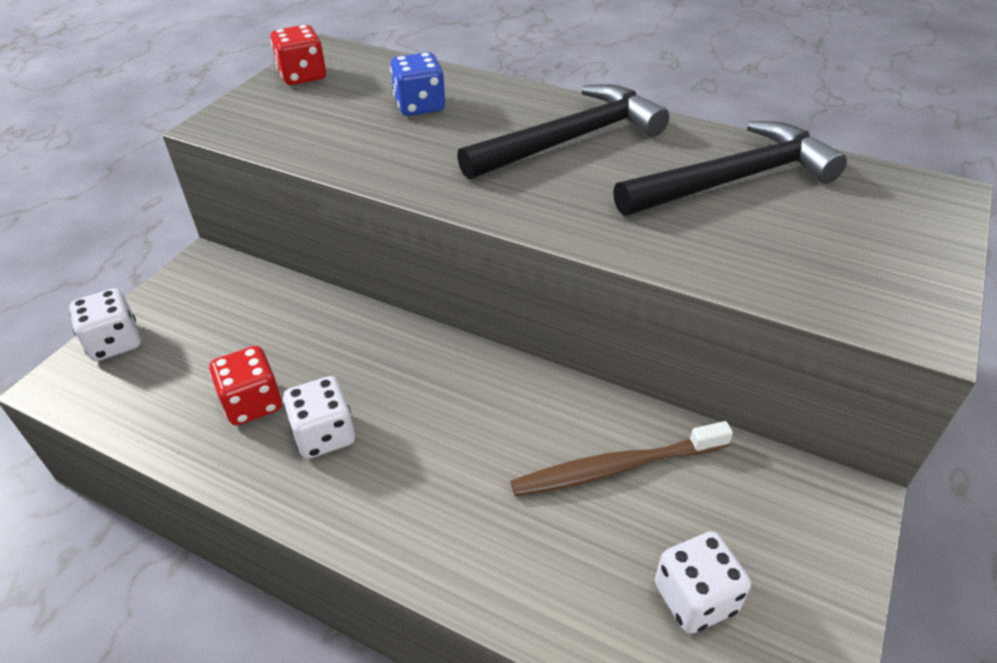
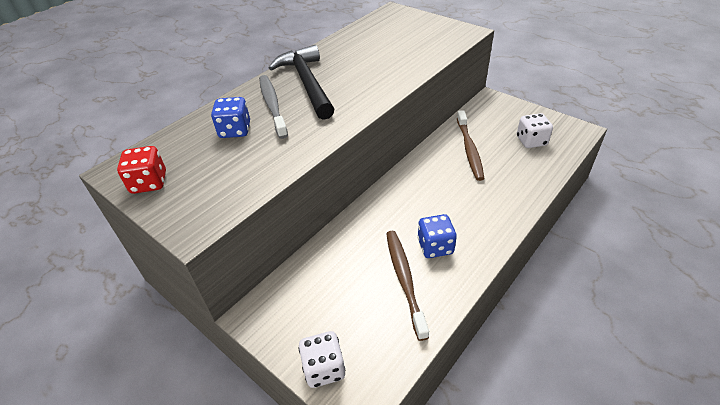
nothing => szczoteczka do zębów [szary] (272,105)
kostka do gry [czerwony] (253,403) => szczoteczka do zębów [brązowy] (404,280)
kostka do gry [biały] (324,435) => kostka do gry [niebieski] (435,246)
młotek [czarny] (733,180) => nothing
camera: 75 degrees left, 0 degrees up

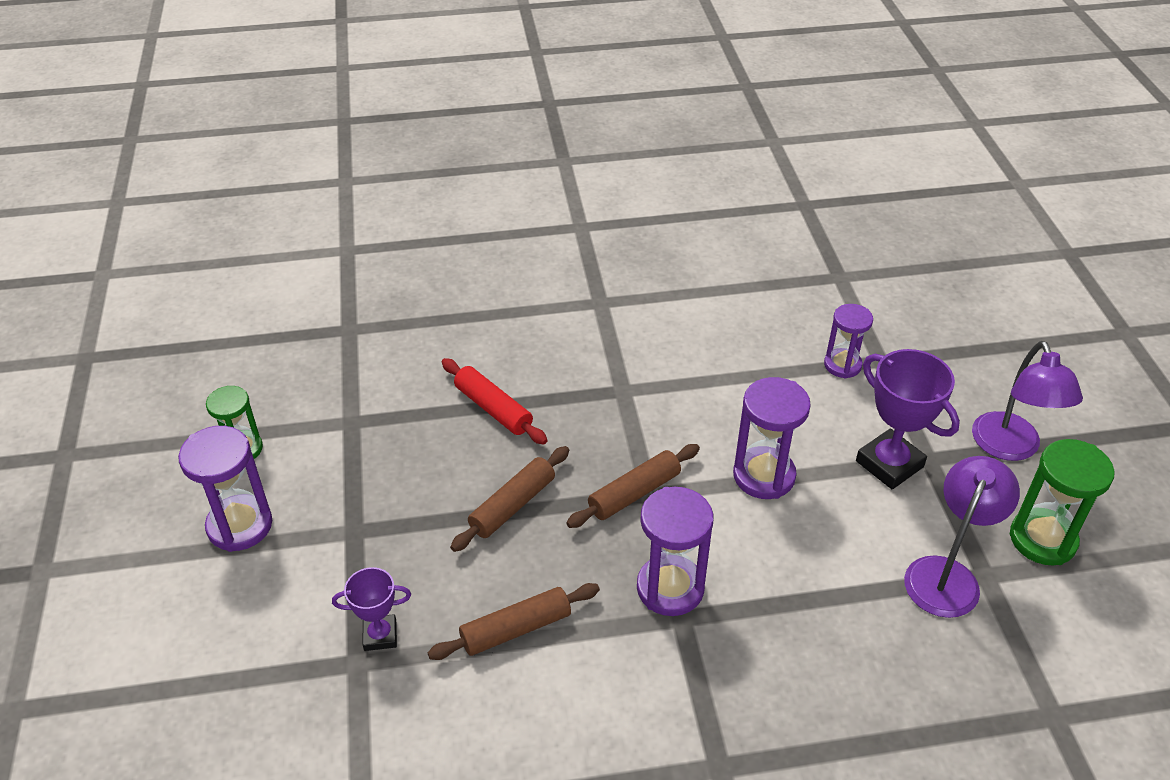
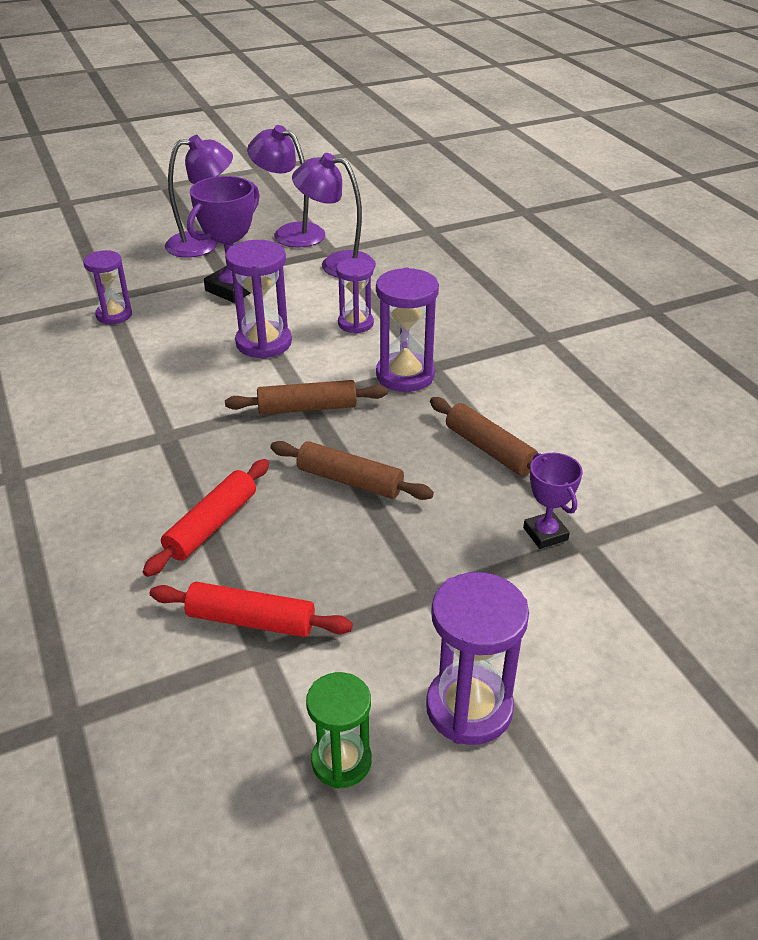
nothing => wałek do ciasta [czerwony] (251,620)
wałek do ciasta [brązowy] (634,493) => wałek do ciasta [brązowy] (307,408), 45 degrees counterclockwise
klepsydra [zielony] (1042,539) => lampka [fioletowy] (290,233)
nothing => klepsydra [fioletowy] (355,323)
camera: 105 degrees left, 5 degrees down

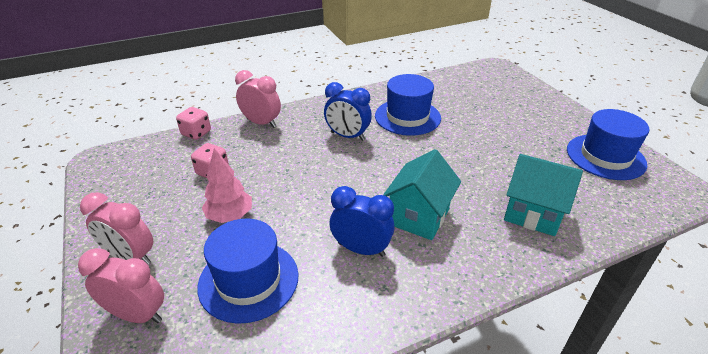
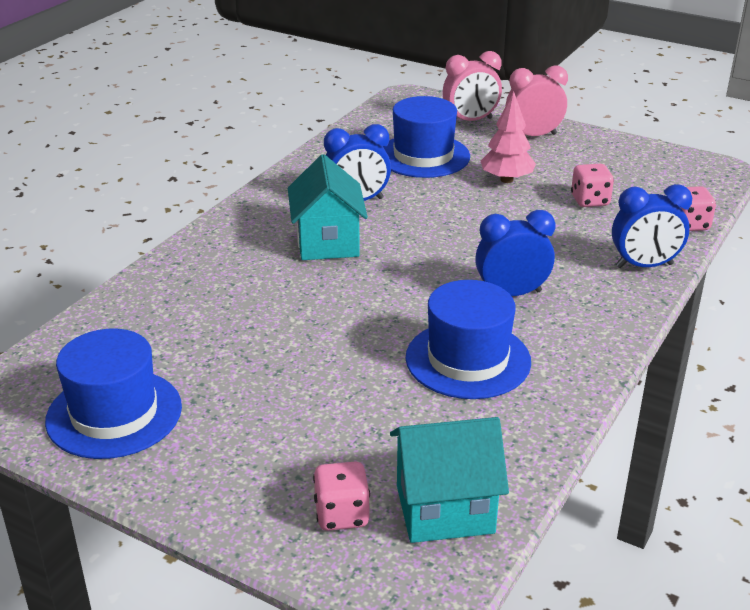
nothing => kostka do gry [różowy] (342,515)
domek [turkusowy] (533,213) => domek [turkusowy] (445,509), relocated
budzik [różowy] (261,123) => budzik [niebieski] (644,266)
camera: 145 degrees right, 5 degrees down

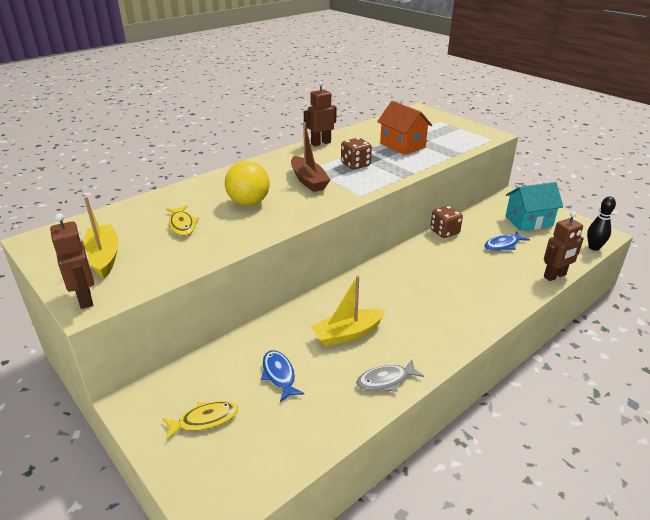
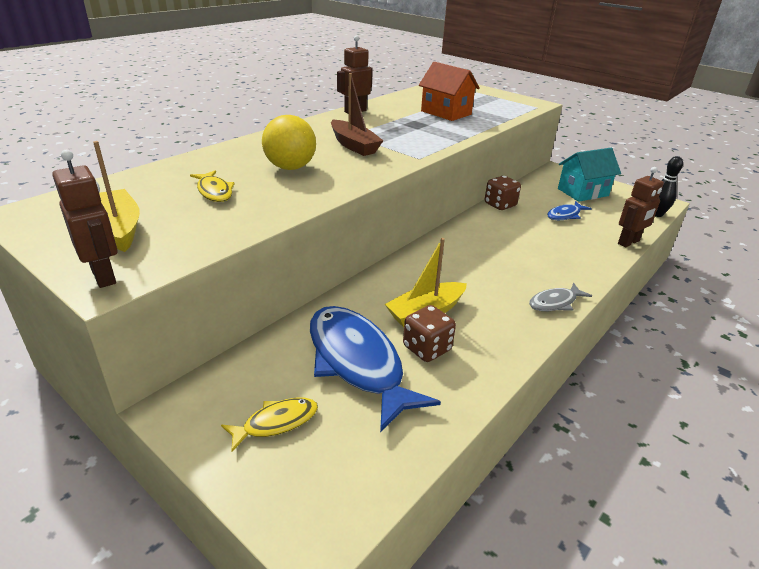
ryba [niebieski] (279,375) => ryba [niebieski] (357,363), x2.09
kostka do gry [brązowy] (355,165) => kostka do gry [brązowy] (427,348), relocated
ryba [szary] (385,380) => ryba [szary] (555,303), relocated
camera: 10 degrees left, 0 degrees up

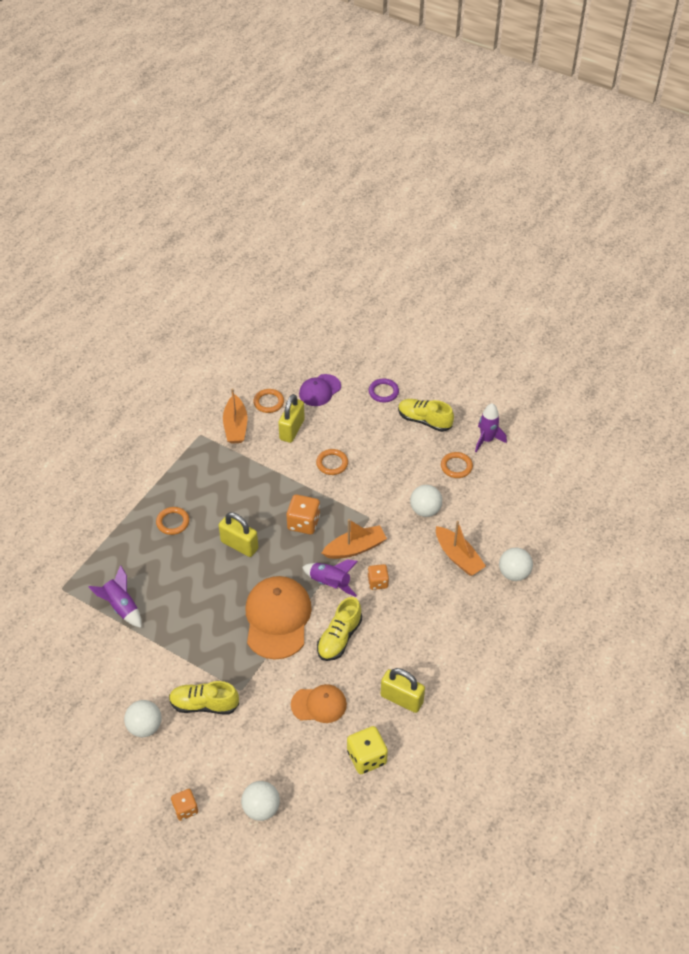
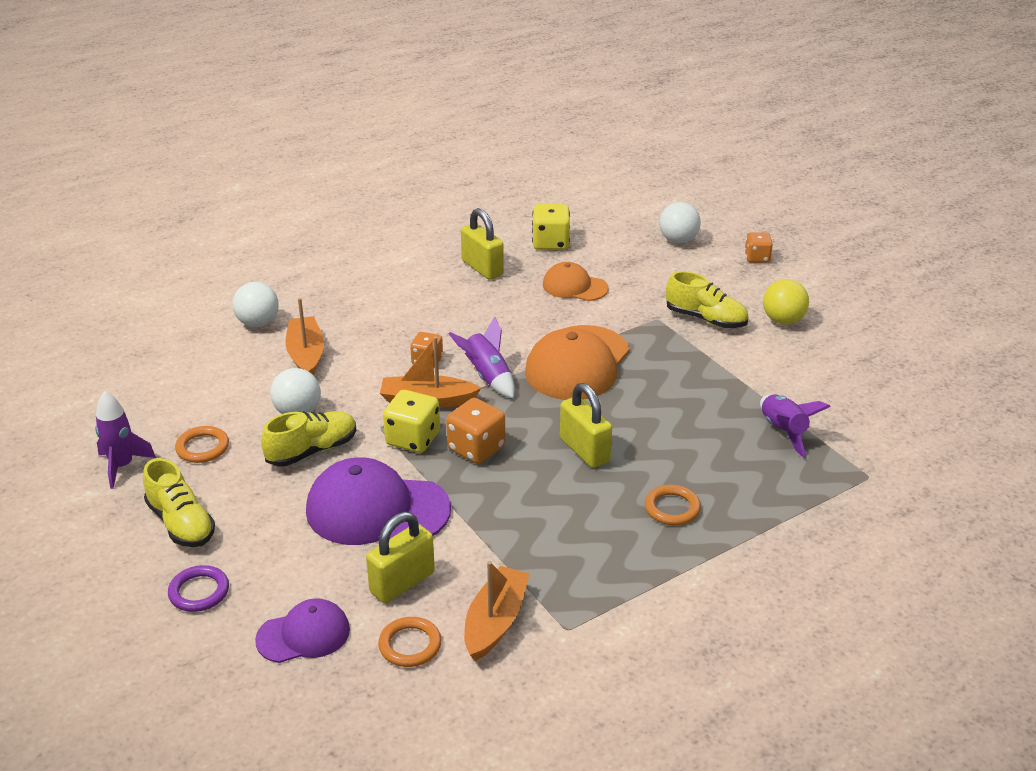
but [żółty] (339,638) => but [żółty] (312,450), relocated
pierścień [pomarańczowy] (332,463) => czapka [fioletowy] (377,510)
nothing => kostka do gry [żółty] (413,439)
piłka [biały] (145,727) => piłka [żółty] (783,320)
camera: 155 degrees left, 15 degrees down

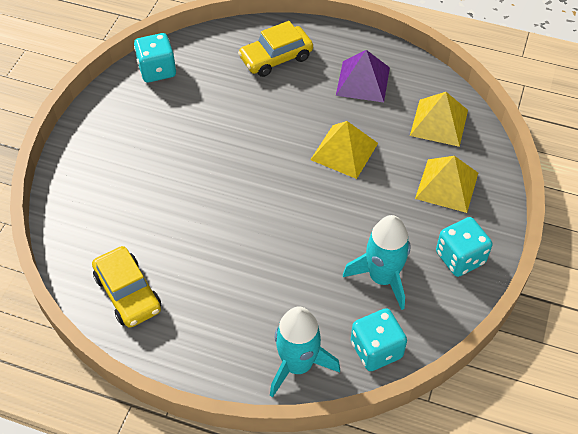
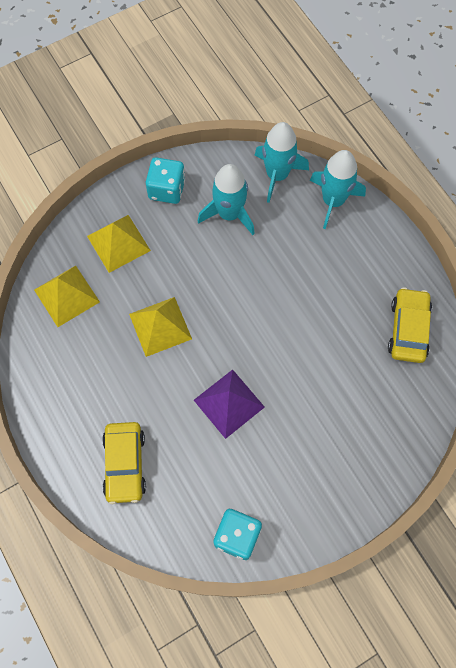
samochód [żółty] (276,58) => samochód [żółty] (125,464), 75 degrees clockwise
piramida [fioletowy] (363,81) => piramida [fioletowy] (229,403), relocated
kostka do gry [turkusowy] (376,349) => rakieta [turkusowy] (277,175)
camera: 140 degrees left, 15 degrees up

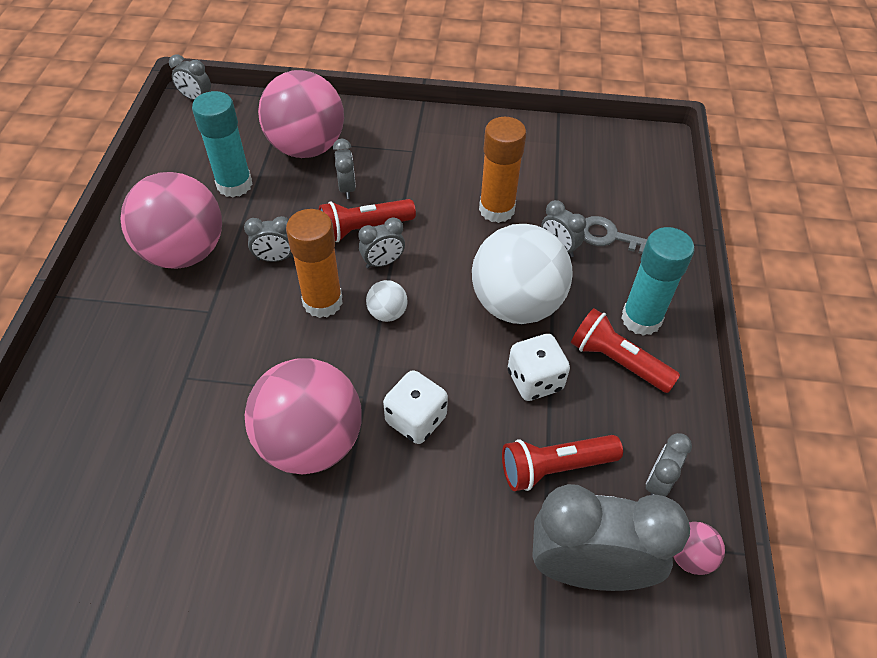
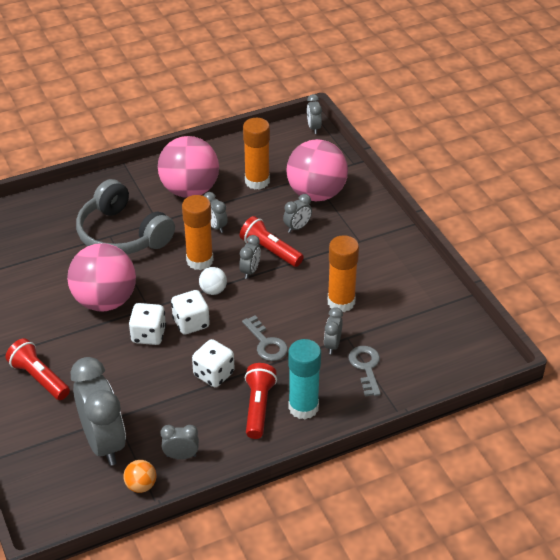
latarka [czerwony] (554,468) => latarka [czerwony] (39,378), relocated
nothing => słuchawki [szary] (122,234)
piłka [różowy] (690,556) => piłka [pomarańczowy] (141,485)
nothing => kostka do gry [biały] (191,323)
budzik [szary] (383,262) => budzik [szary] (250,271), 105 degrees counterclockwise
piłka [biały] (516,304) => klucz [szary] (266,343)
klej w sztyfcie [turkusowy] (234,185) => klej w sztyfcie [pomarańczowy] (257,181)
camera: 60 degrees right, 10 degrees down

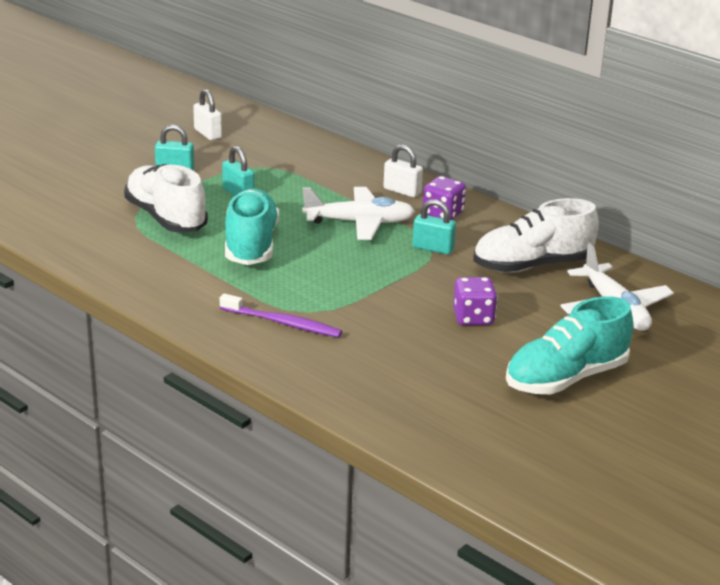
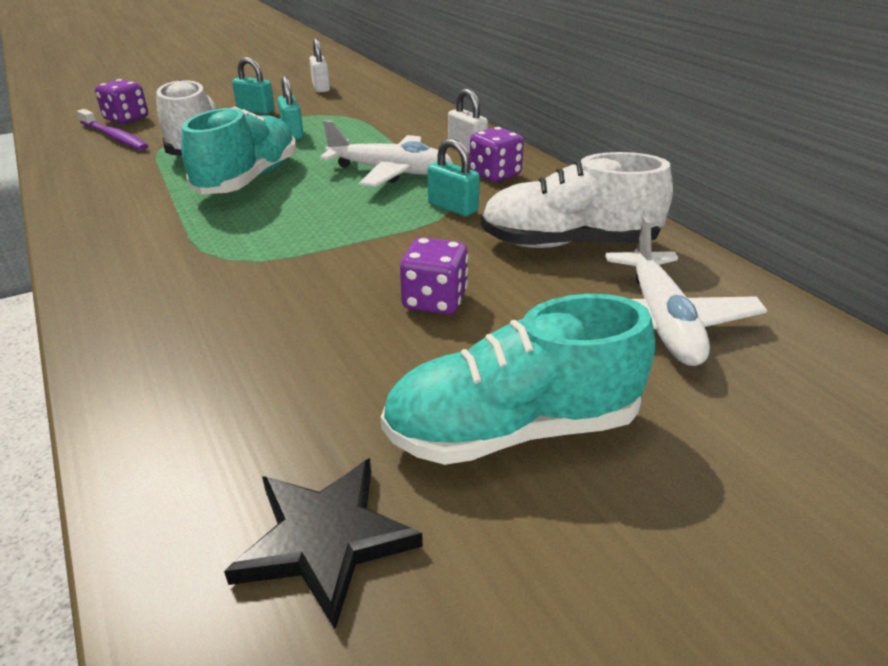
szczoteczka do zębów [fioletowy] (283,323) => szczoteczka do zębów [fioletowy] (114,137), relocated
nothing => kostka do gry [fioletowy] (127,119)
nothing => gwiazda [czarny] (325,539)
camera: 20 degrees right, 5 degrees up

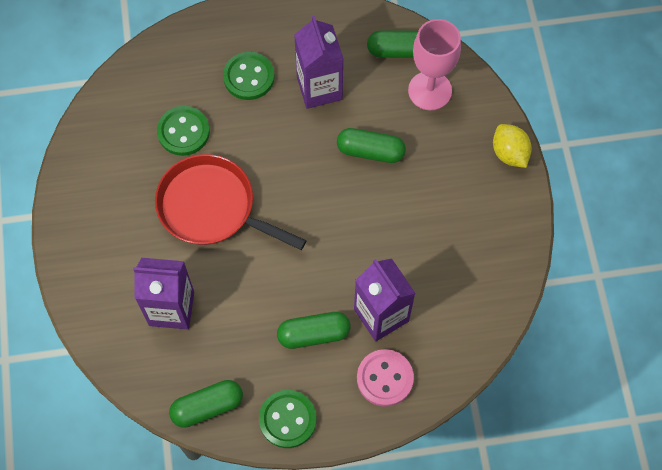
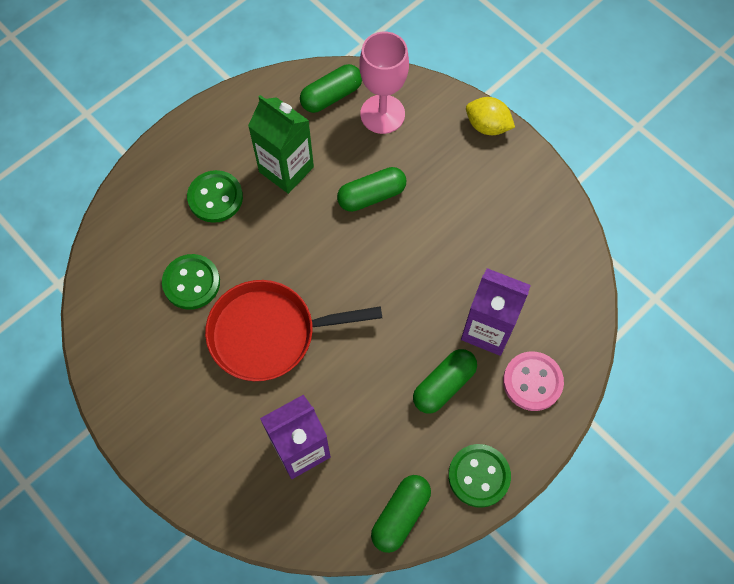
karton mleka [fioletowy] (319,88) => karton mleka [zielony] (286,169)
camera: 35 degrees left, 0 degrees up

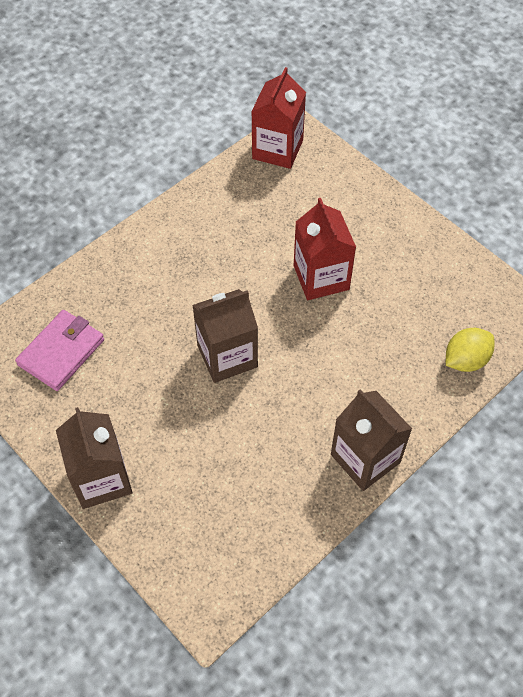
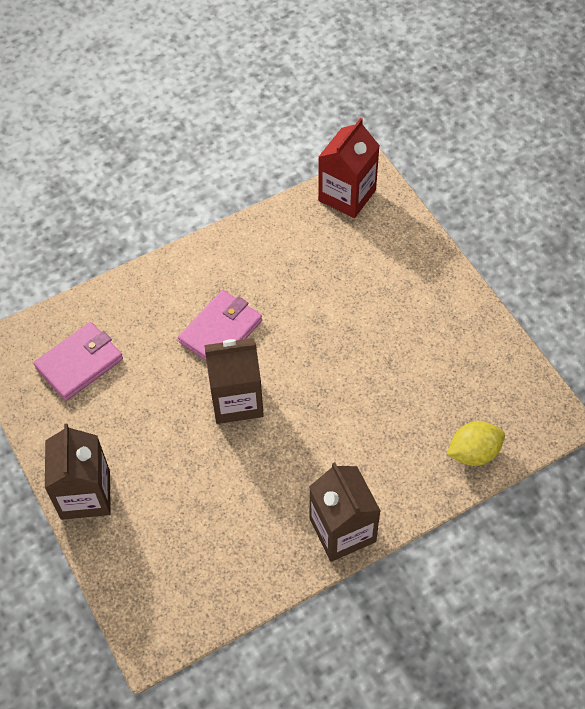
nothing => portfel [różowy] (221,331)
karton mleka [czerwony] (321,277) => nothing
camera: 15 degrees right, 0 degrees up

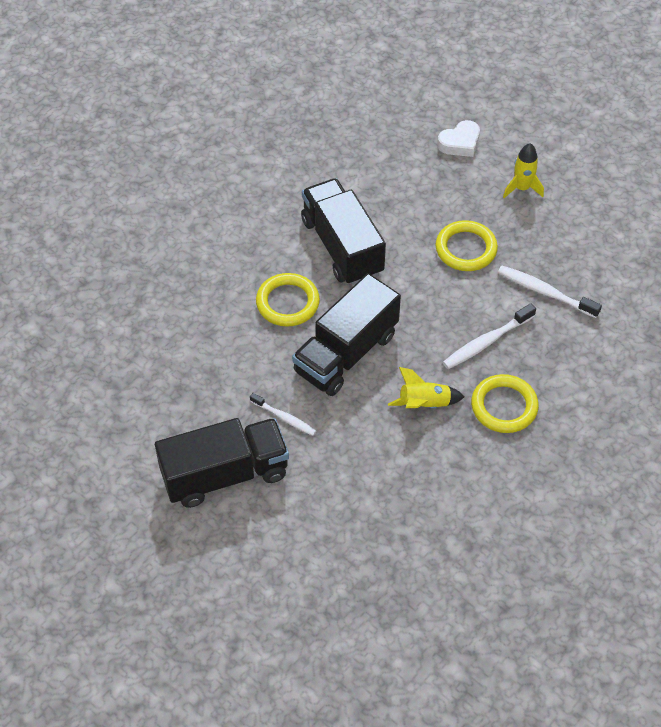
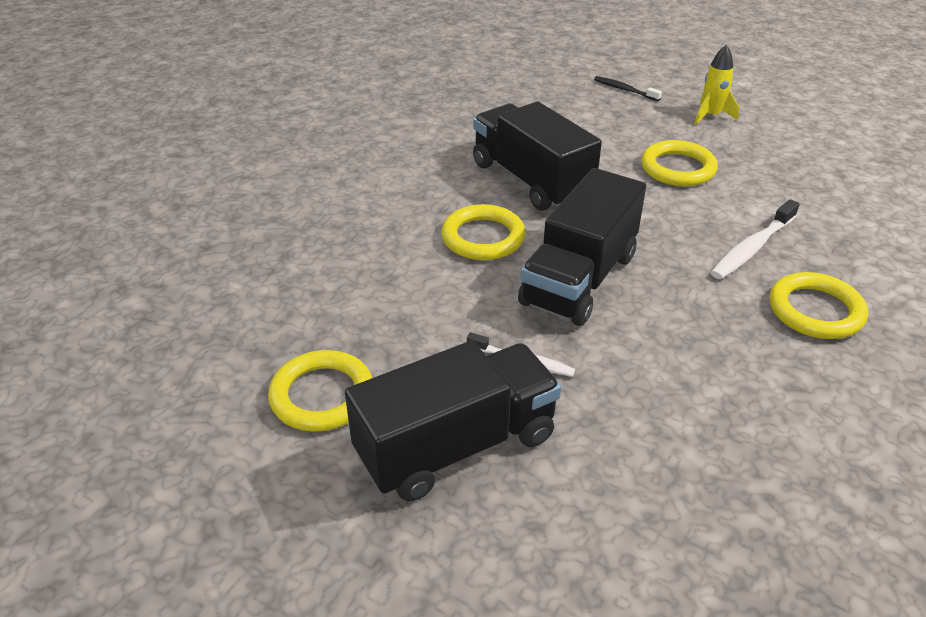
nothing => pierścień [żółty] (322,395)
serce [biały] (460,143) => szczoteczka do zębów [czarny] (624,90)
rakieta [żółty] (424,404) => nothing
szczoteczka do zębów [biały] (545,292) => nothing
camera: 10 degrees left, 15 degrees down

